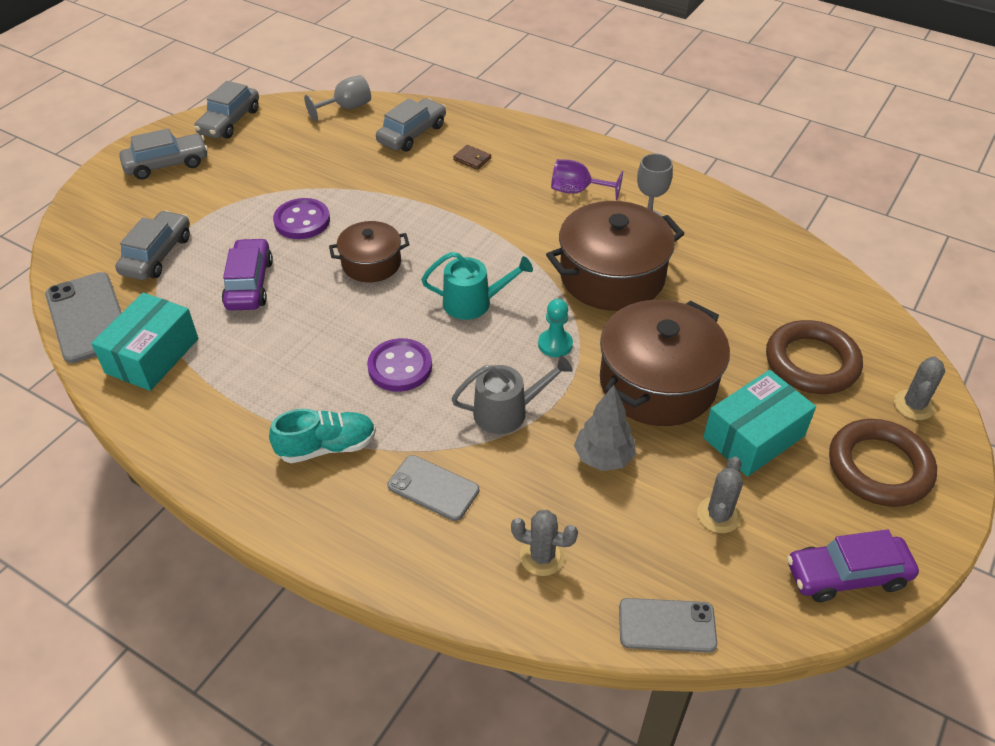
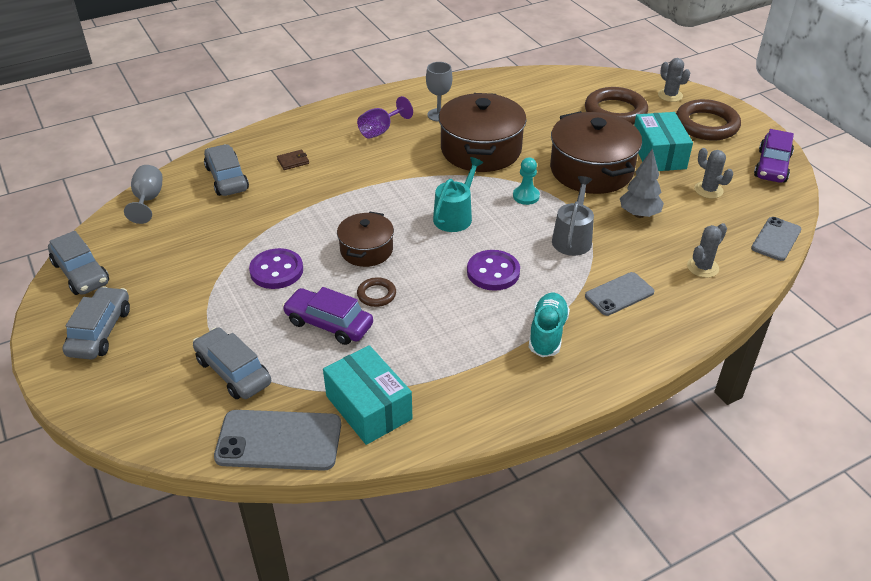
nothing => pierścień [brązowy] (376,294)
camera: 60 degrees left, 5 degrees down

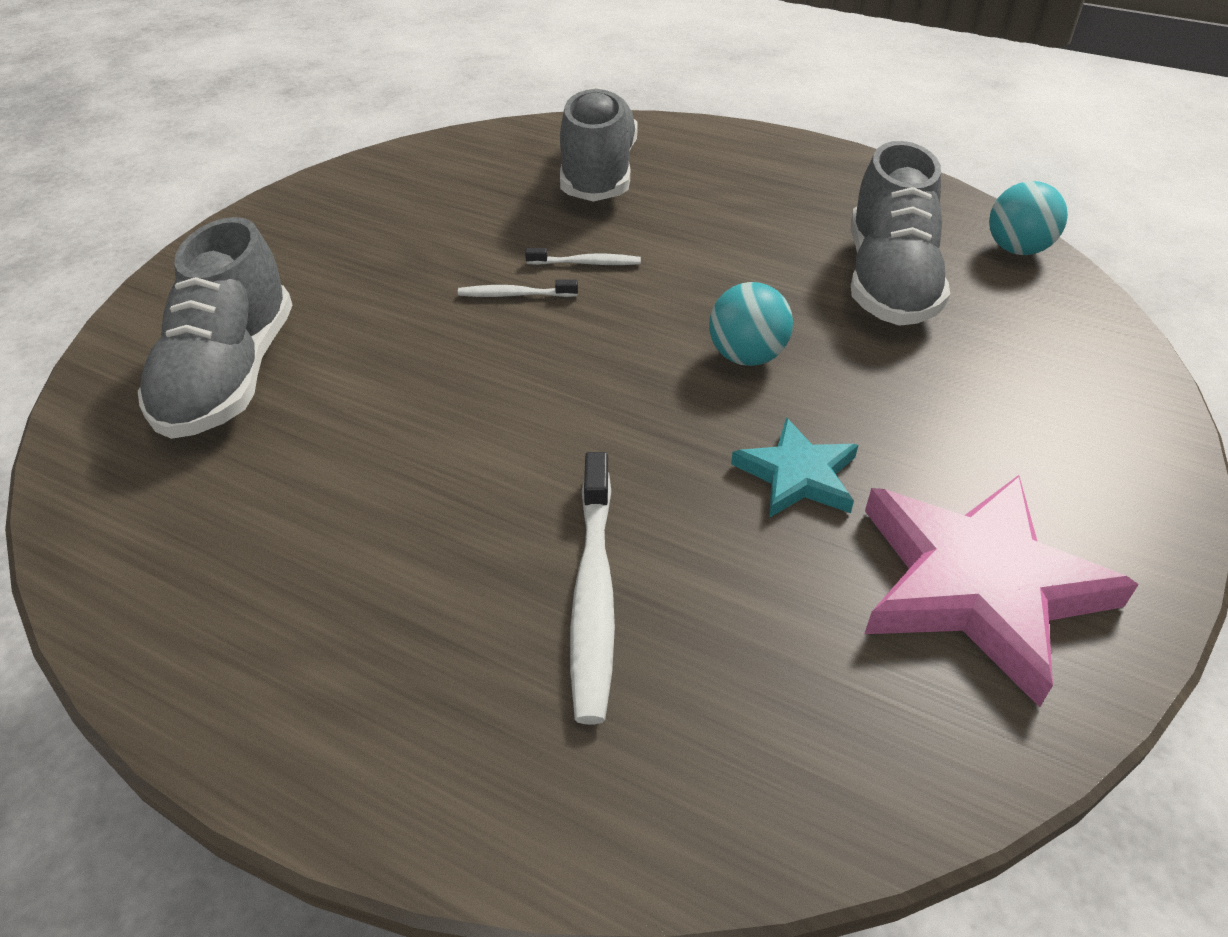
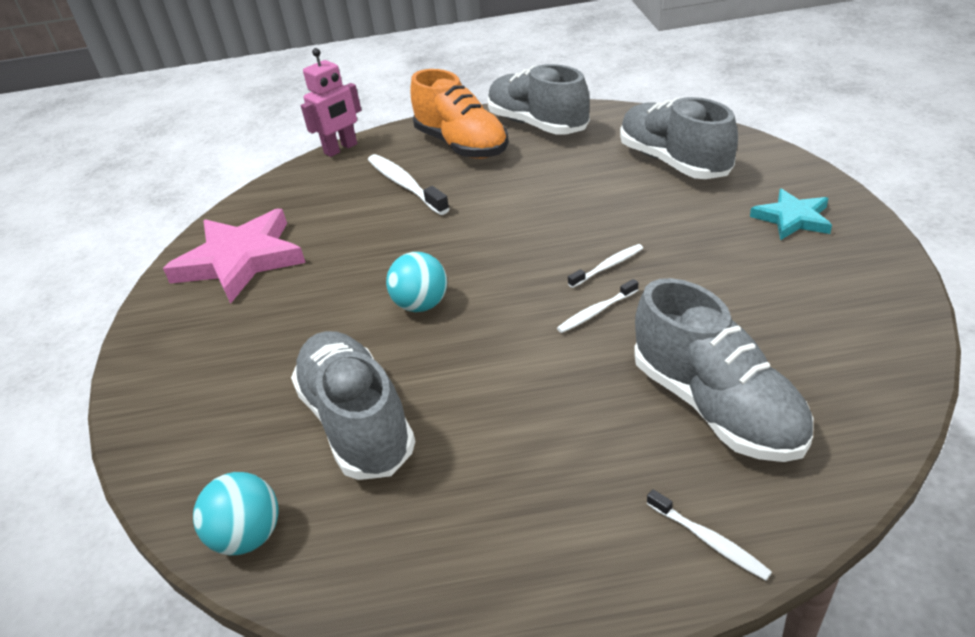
nothing => robot [różowy] (341,149)
nothing => but [pomarańczowy] (461,145)
nothing => but [szary] (537,125)
nothing => szczoteczka do zębów [biały] (709,540)
gwiazda [turkusowy] (797,475) => gwiazda [turkusowy] (792,218), relocated
camera: 150 degrees right, 5 degrees down

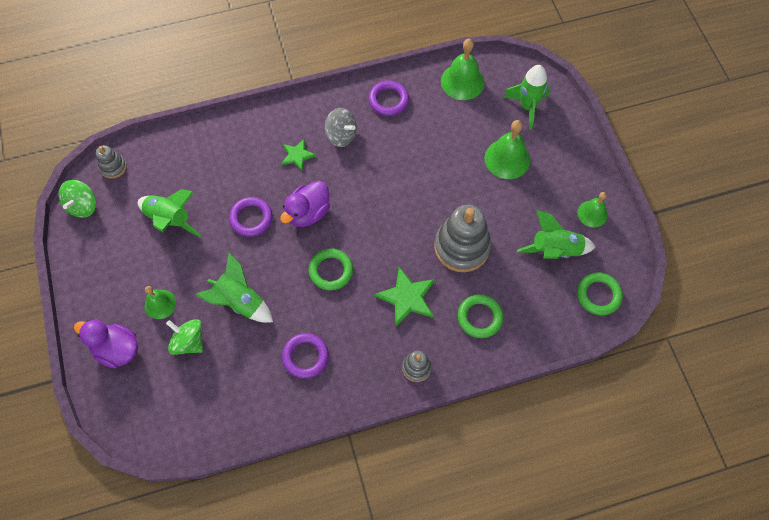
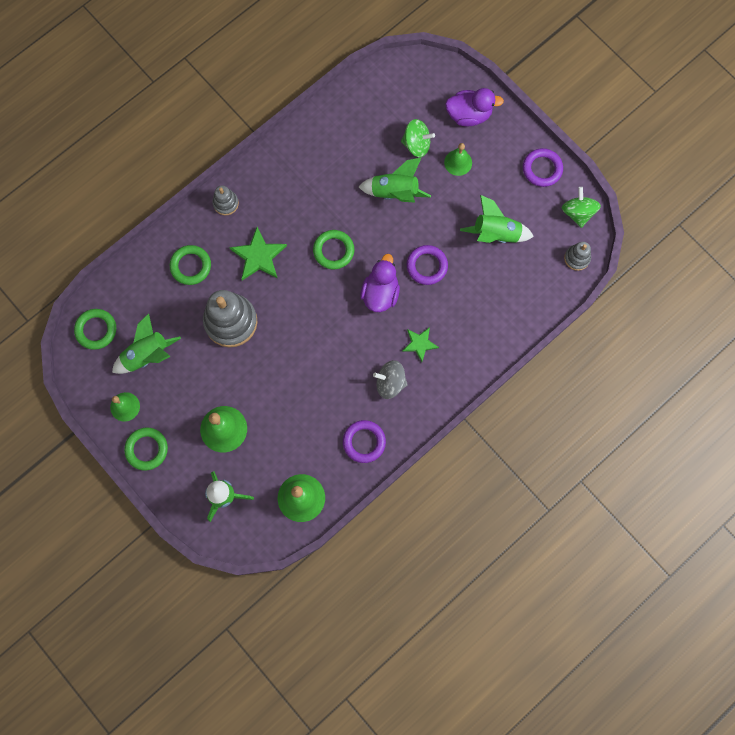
nothing => pierścień [zielony] (147,449)
pierścień [fioletowy] (305,356) => pierścień [fioletowy] (542,169), relocated
camera: 155 degrees right, 10 degrees up

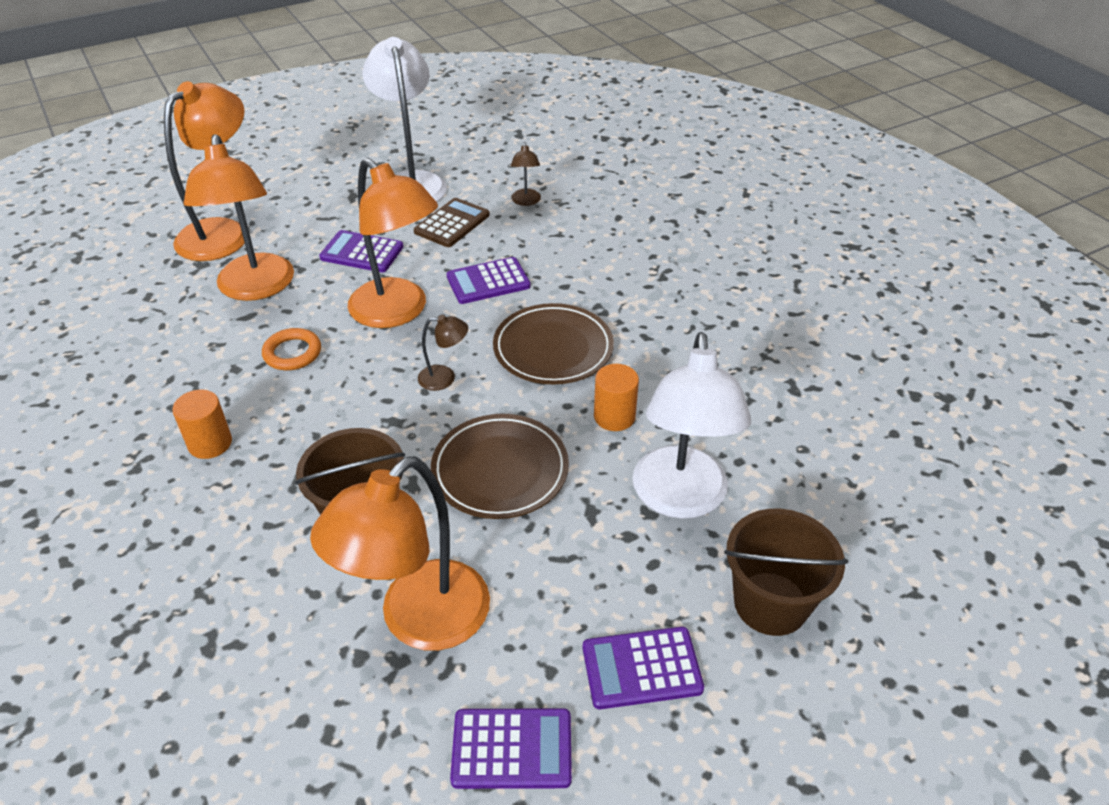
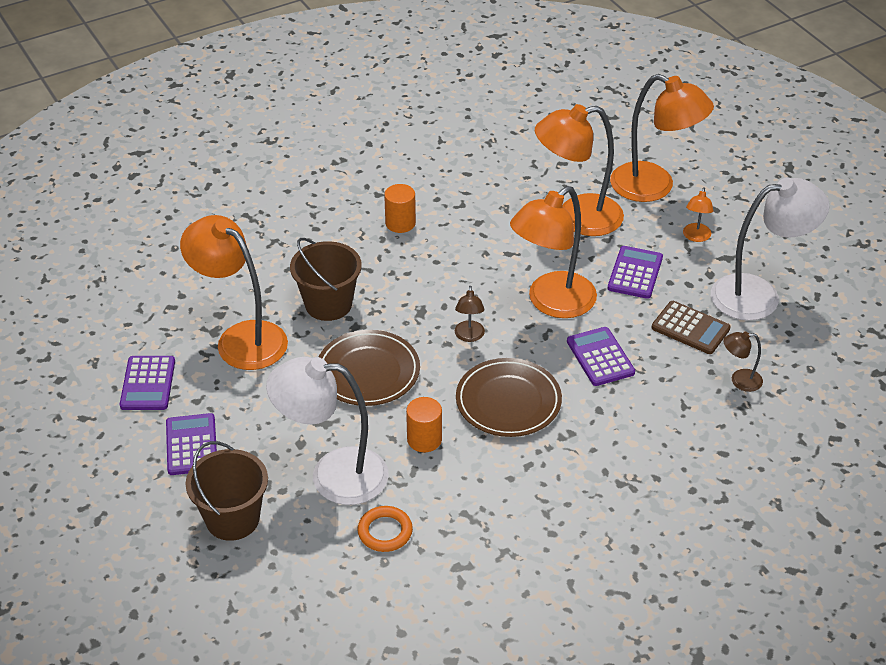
pierścień [pomarańczowy] (292,353) => pierścień [pomarańczowy] (385,532), relocated
nothing => lampka [pomarańczowy] (696,237)
camera: 90 degrees right, 0 degrees up

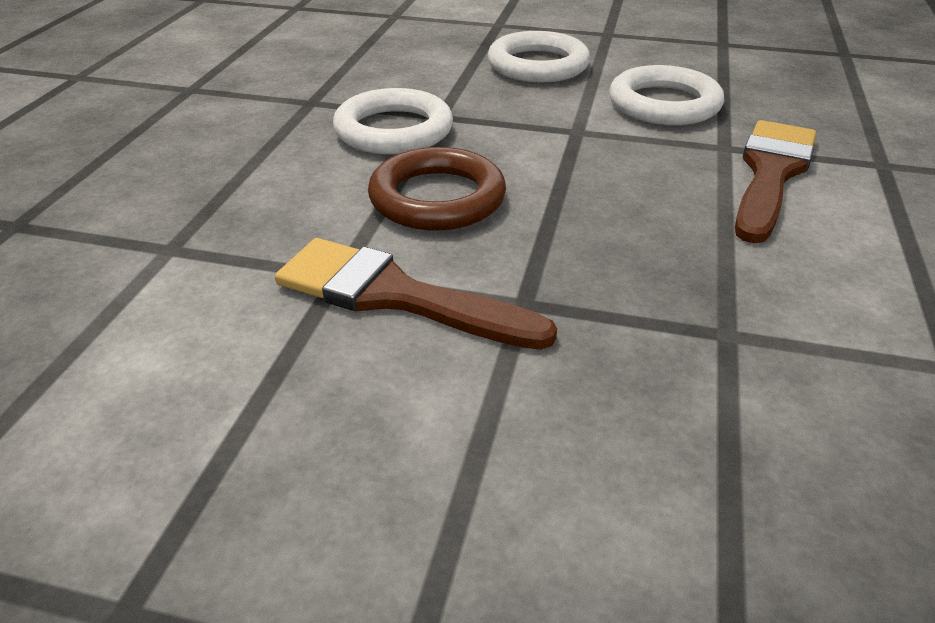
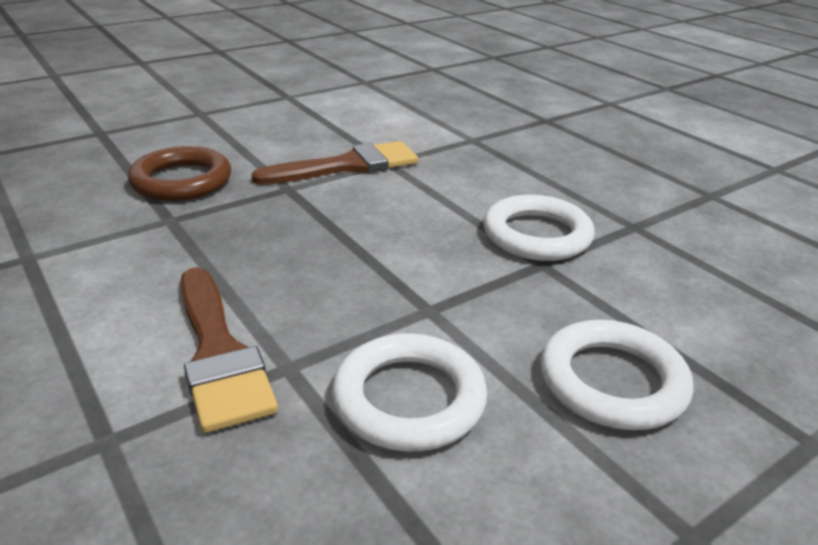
pierścień [brązowy] (437,198) => pierścień [brązowy] (182,181), relocated
camera: 130 degrees right, 5 degrees down

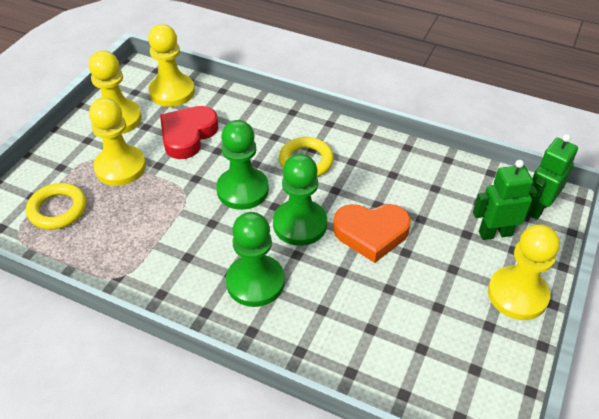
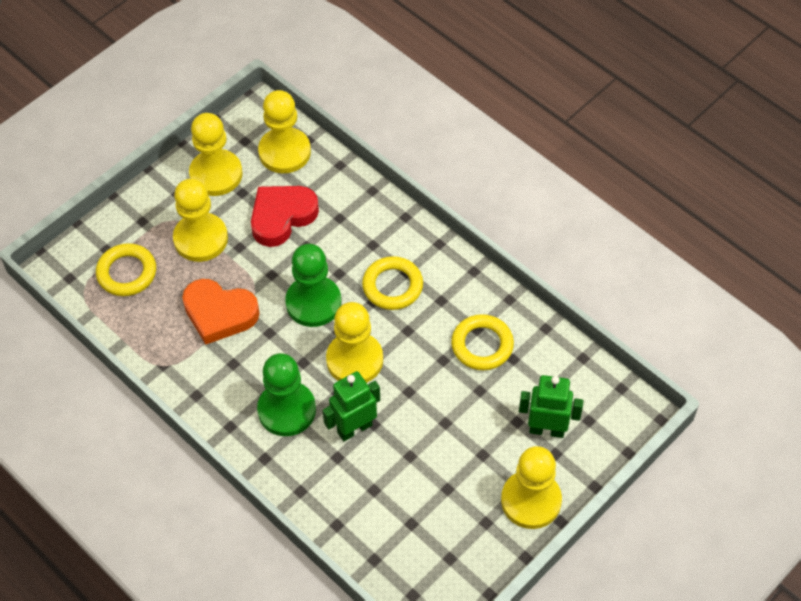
serce [pomarańczowy] (371,233) => serce [pomarańczowy] (219,313), relocated
robot [zielony] (537,208) => robot [zielony] (354,428), relocated
pionek [zielony] (300,224) => pionek [żółty] (354,360)
nothing => pierścień [żółty] (482,345)
camera: 20 degrees right, 10 degrees up

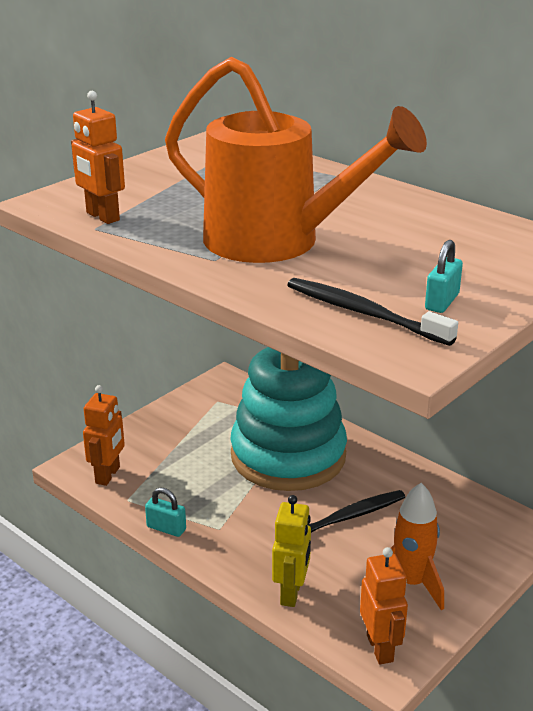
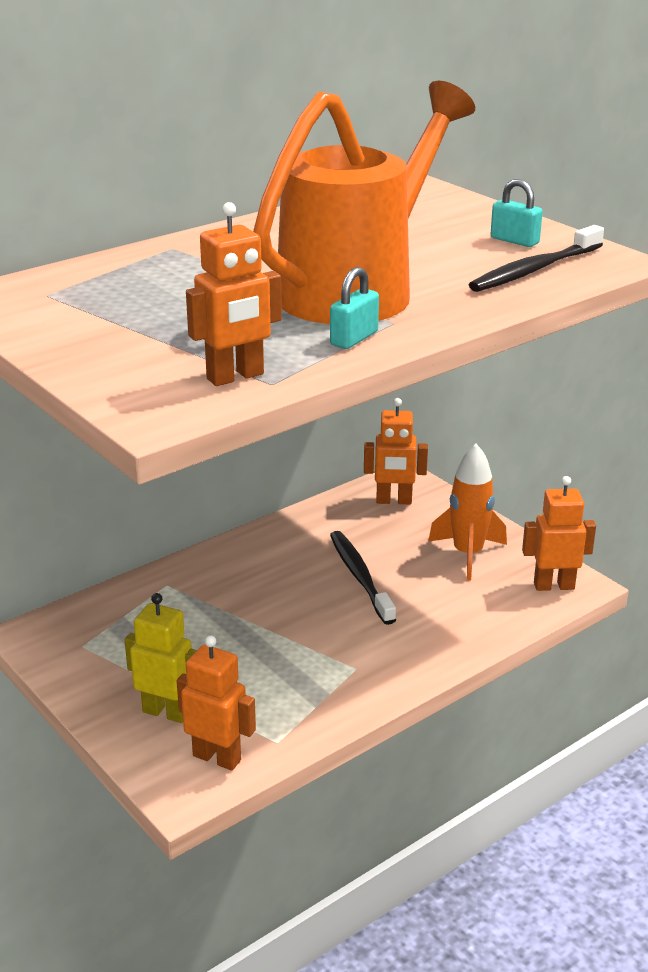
robot [żółty] (291,593) => robot [żółty] (166,712), relocated
kłódka [turkusowy] (166,528) => kłódka [turkusowy] (354,338), relocated
nothing => robot [pomarańczowy] (394,501)
zabawka nakładanka [turkusowy] (288,456) => nothing
camera: 80 degrees left, 0 degrees up

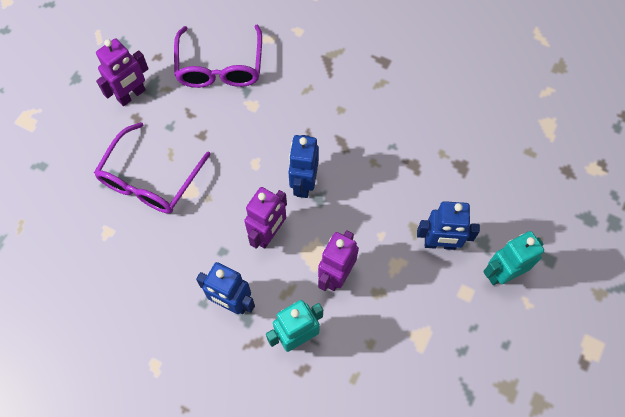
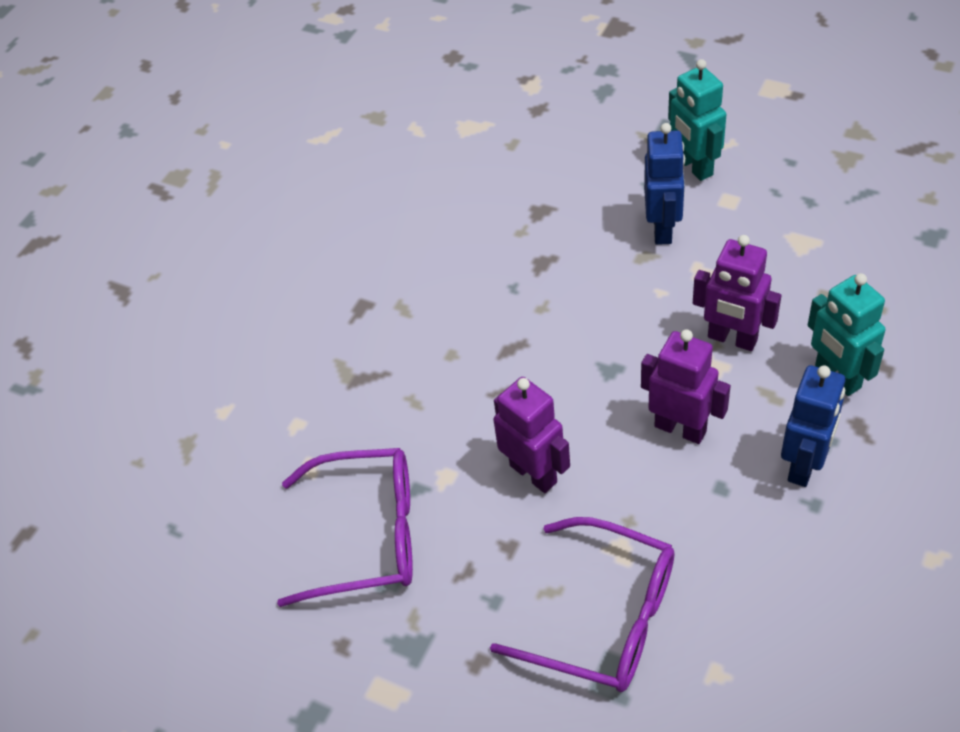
robot [fioletowy] (131,95) => robot [fioletowy] (534,473), relocated
robot [niebieski] (303,184) => nothing
camera: 85 degrees left, 15 degrees down

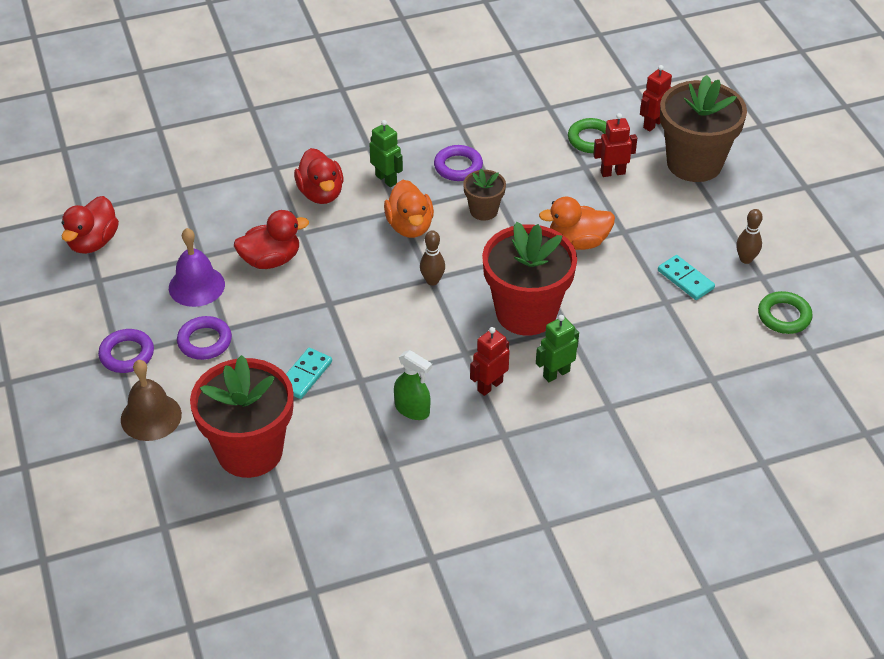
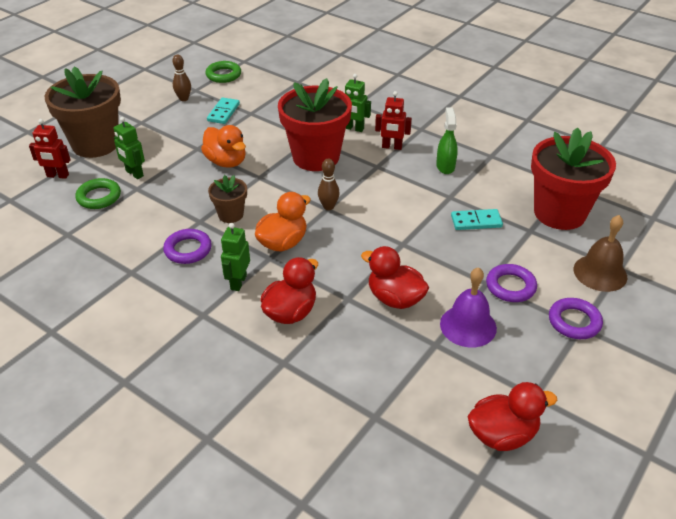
robot [czerwony] (612,172) => robot [zielony] (134,174)
camera: 125 degrees left, 5 degrees down

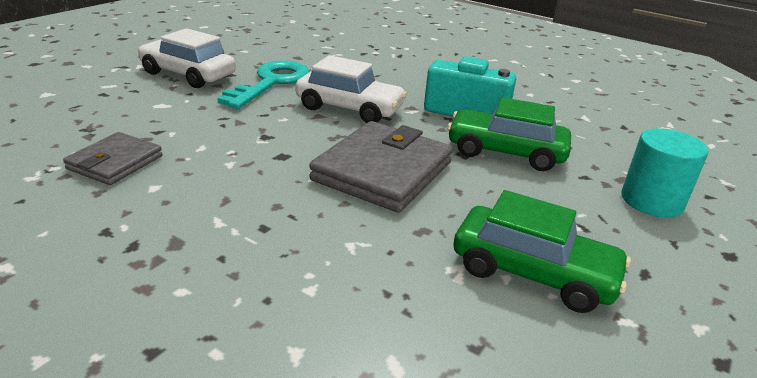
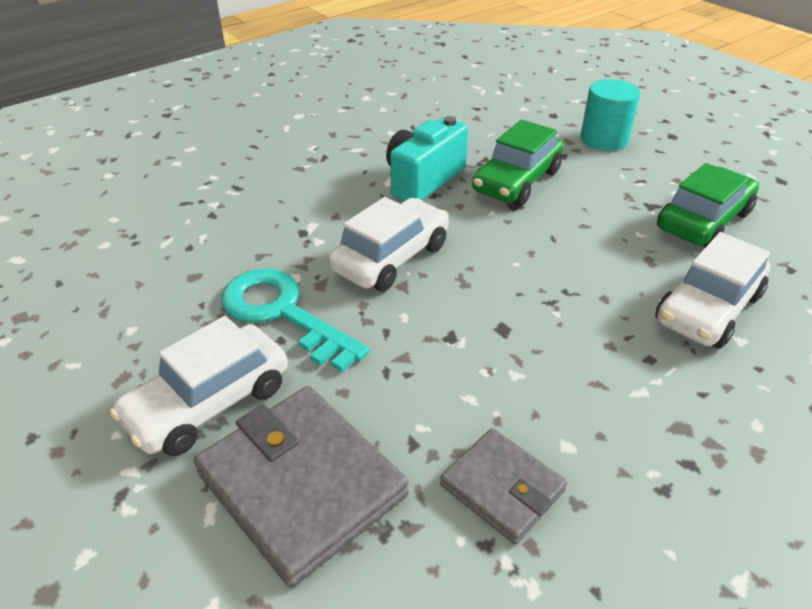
portfel [szary] (383,171) => portfel [szary] (302,484), relocated
nothing => samochód [biały] (707,309)
camera: 70 degrees left, 10 degrees up

